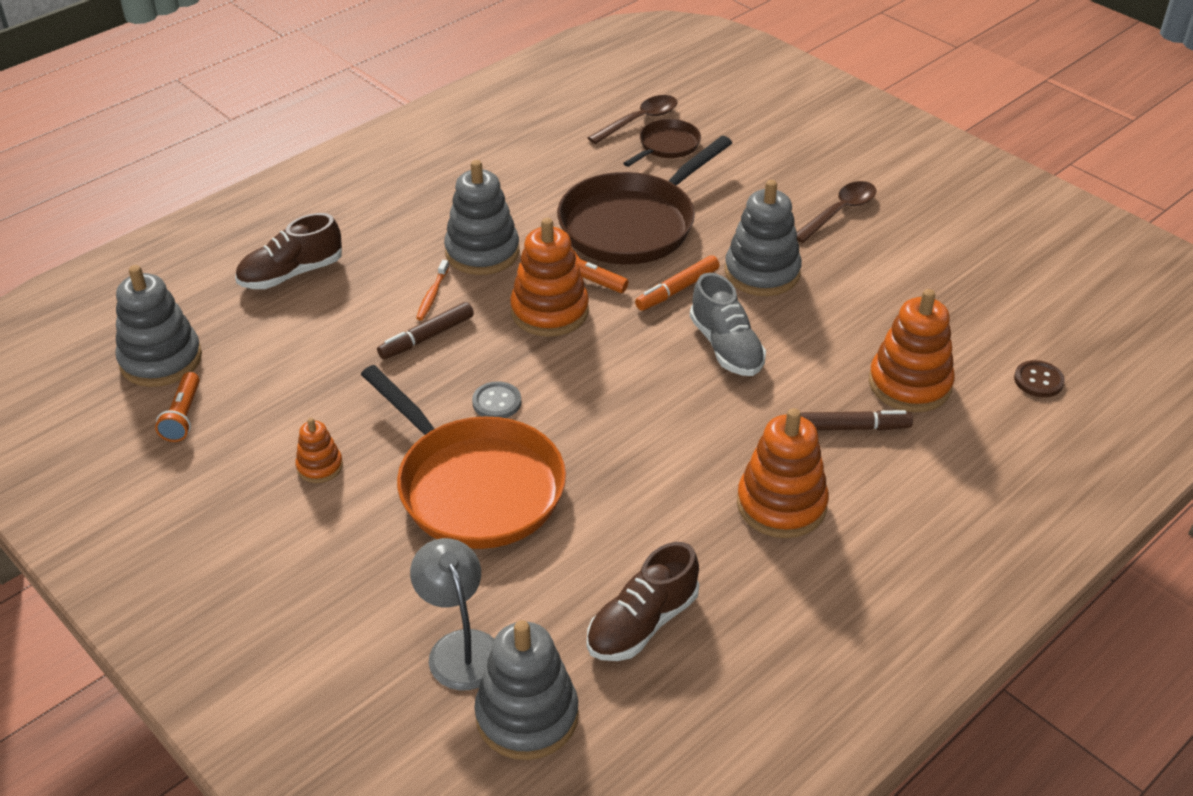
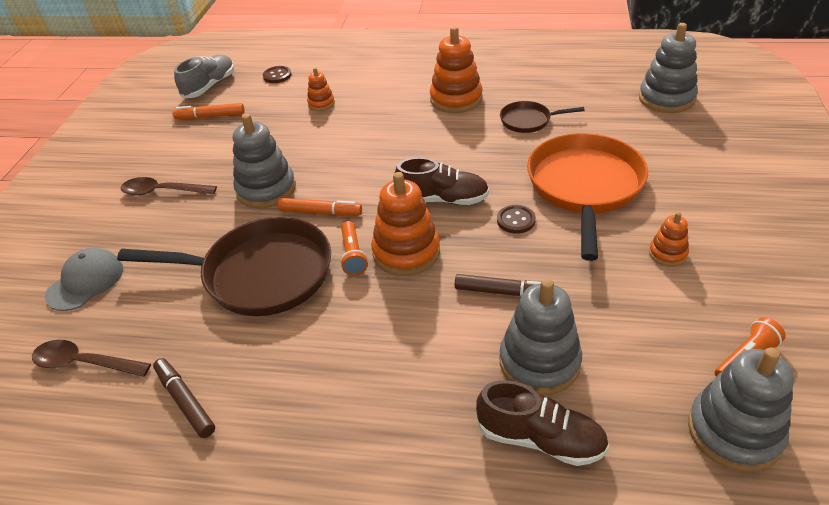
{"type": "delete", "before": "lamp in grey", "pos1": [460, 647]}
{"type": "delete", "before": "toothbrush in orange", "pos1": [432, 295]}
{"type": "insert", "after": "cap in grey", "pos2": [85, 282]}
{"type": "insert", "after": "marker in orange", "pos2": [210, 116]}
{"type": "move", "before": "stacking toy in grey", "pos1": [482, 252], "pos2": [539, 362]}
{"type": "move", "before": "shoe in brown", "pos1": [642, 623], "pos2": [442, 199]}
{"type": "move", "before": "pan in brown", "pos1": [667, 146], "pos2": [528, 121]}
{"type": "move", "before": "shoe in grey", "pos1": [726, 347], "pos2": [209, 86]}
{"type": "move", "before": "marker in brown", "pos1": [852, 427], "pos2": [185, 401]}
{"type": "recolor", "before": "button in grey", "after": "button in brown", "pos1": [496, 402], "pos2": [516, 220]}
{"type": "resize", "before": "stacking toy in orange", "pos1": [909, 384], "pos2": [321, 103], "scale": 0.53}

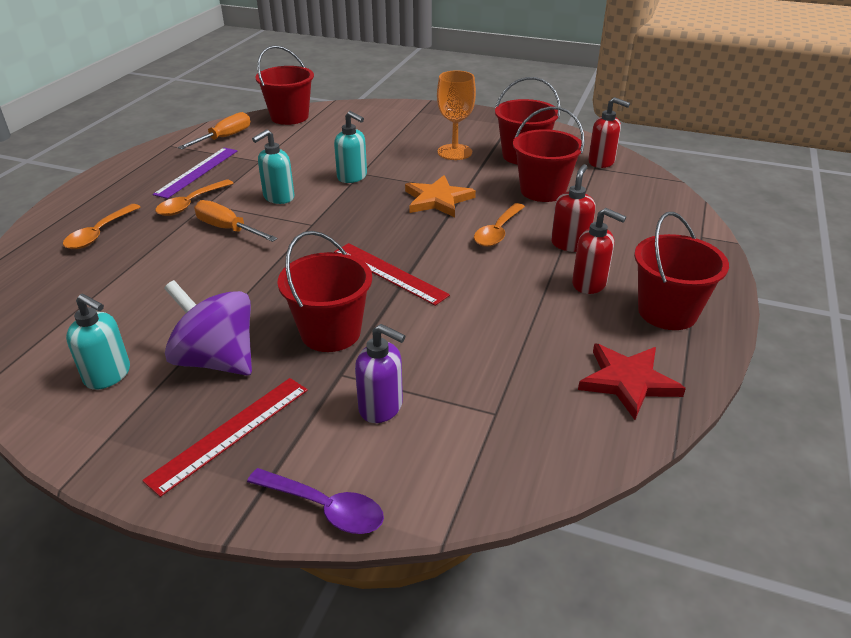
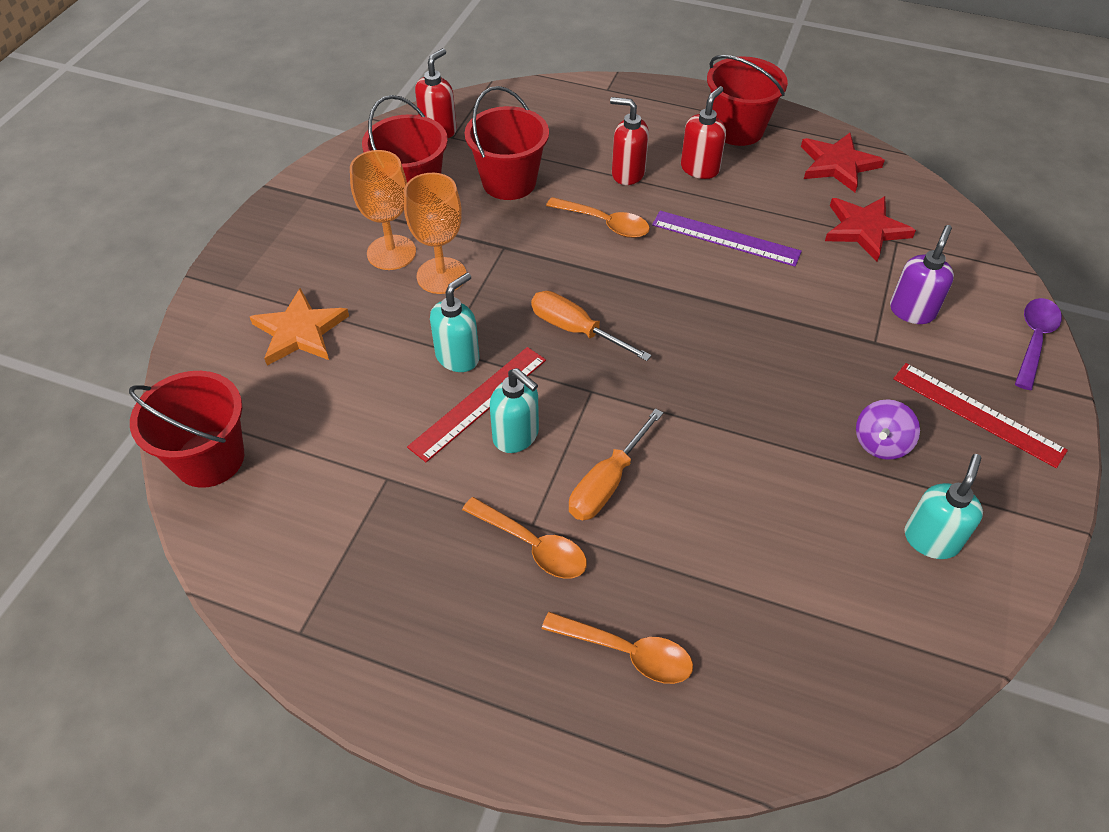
{"type": "delete", "before": "bucket in red", "pos1": [330, 332]}
{"type": "insert", "after": "goblet in orange", "pos2": [441, 276]}
{"type": "insert", "after": "star in red", "pos2": [865, 229]}
{"type": "move", "before": "ruler in purple", "pos1": [197, 172], "pos2": [725, 238]}
{"type": "move", "before": "screwdriver in orange", "pos1": [225, 137], "pos2": [575, 330]}
{"type": "move", "before": "ruler in red", "pos1": [389, 273], "pos2": [479, 402]}
{"type": "move", "before": "star in orange", "pos1": [437, 200], "pos2": [300, 331]}
{"type": "resize", "before": "spinning top in purple", "pos1": [217, 360], "pos2": [880, 443], "scale": 0.56}

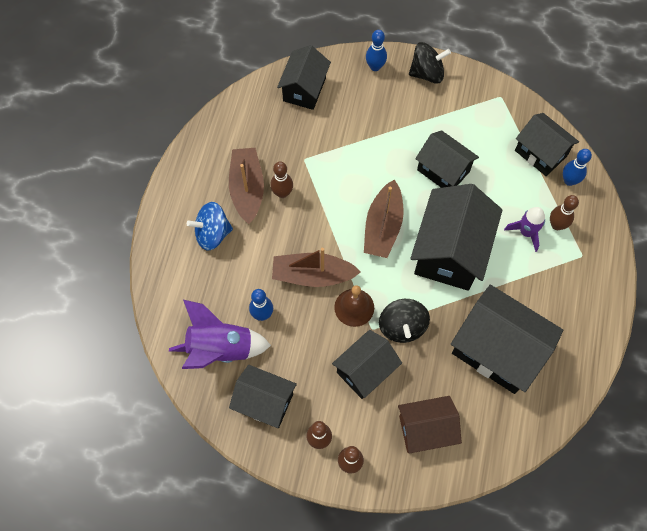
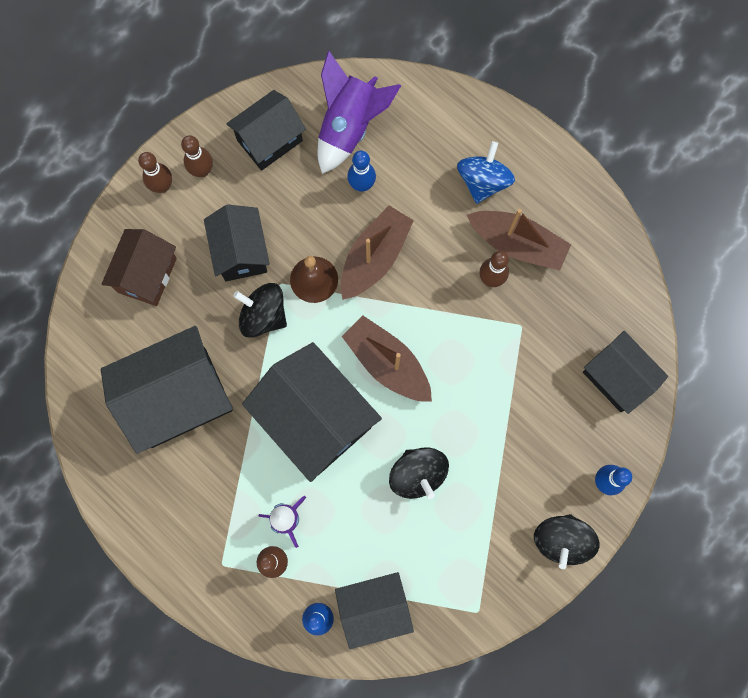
{"type": "replace", "before": "house in black", "after": "spinning top in black", "pos1": [443, 170], "pos2": [417, 474]}

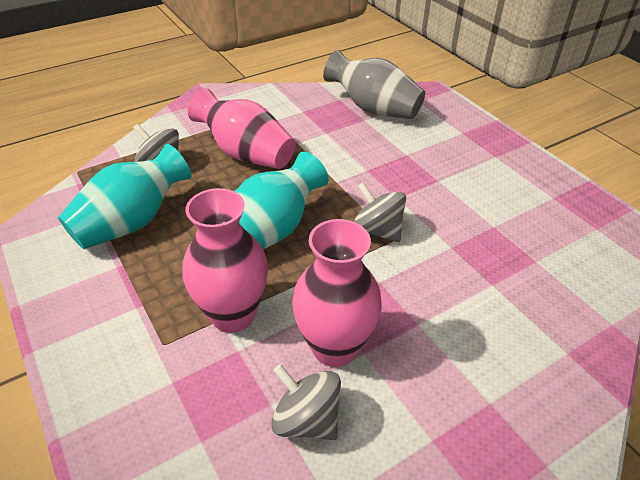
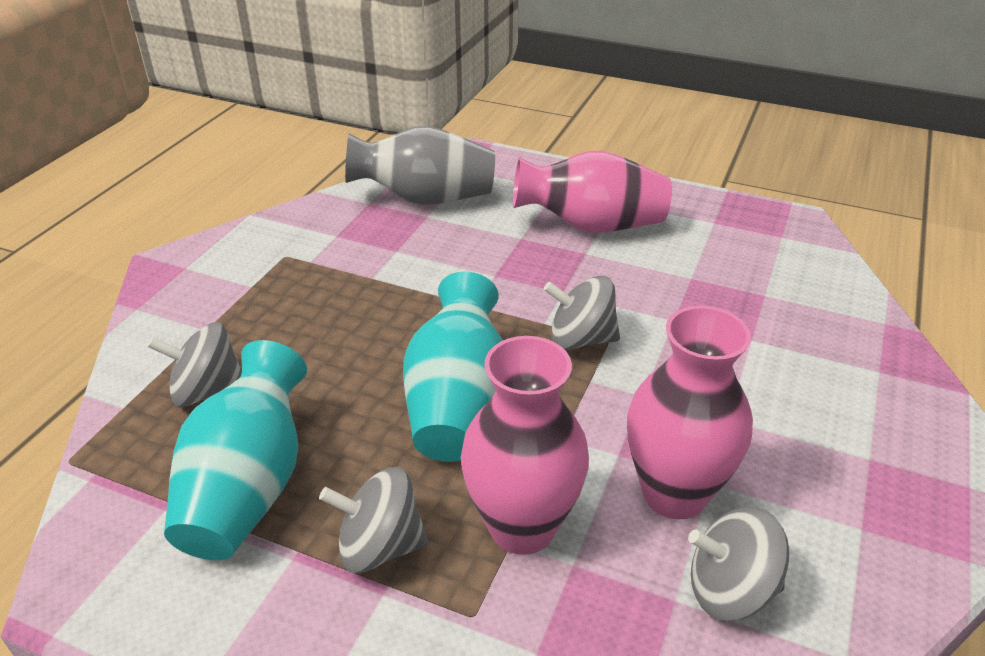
{"type": "insert", "after": "spinning top in grey", "pos2": [380, 546]}
{"type": "move", "before": "vase in pink", "pos1": [246, 154], "pos2": [591, 225]}

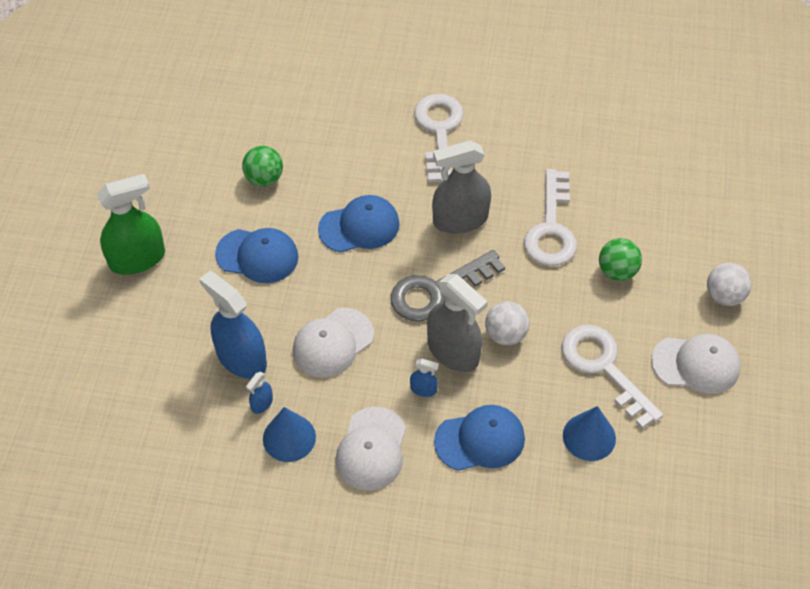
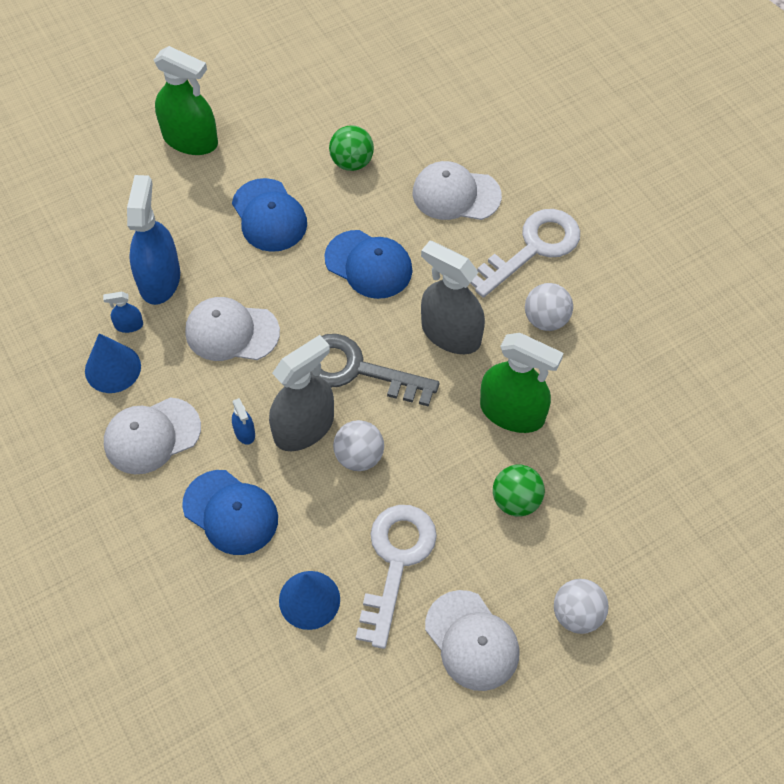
{"type": "insert", "after": "cap in white", "pos2": [456, 194]}
{"type": "insert", "after": "ball in white", "pos2": [546, 319]}
{"type": "replace", "before": "key in white", "after": "spray bottle in green", "pos1": [551, 228], "pos2": [512, 412]}
{"type": "rotate", "before": "spray bottle in grey", "pos1": [453, 351], "pos2": [304, 427], "turn": -135}

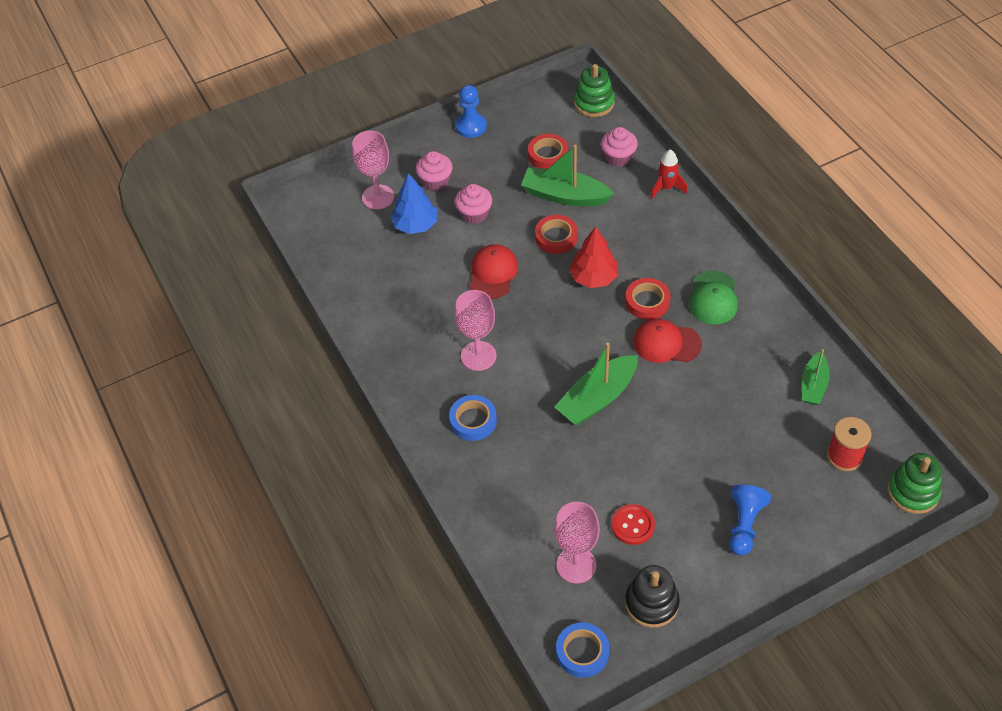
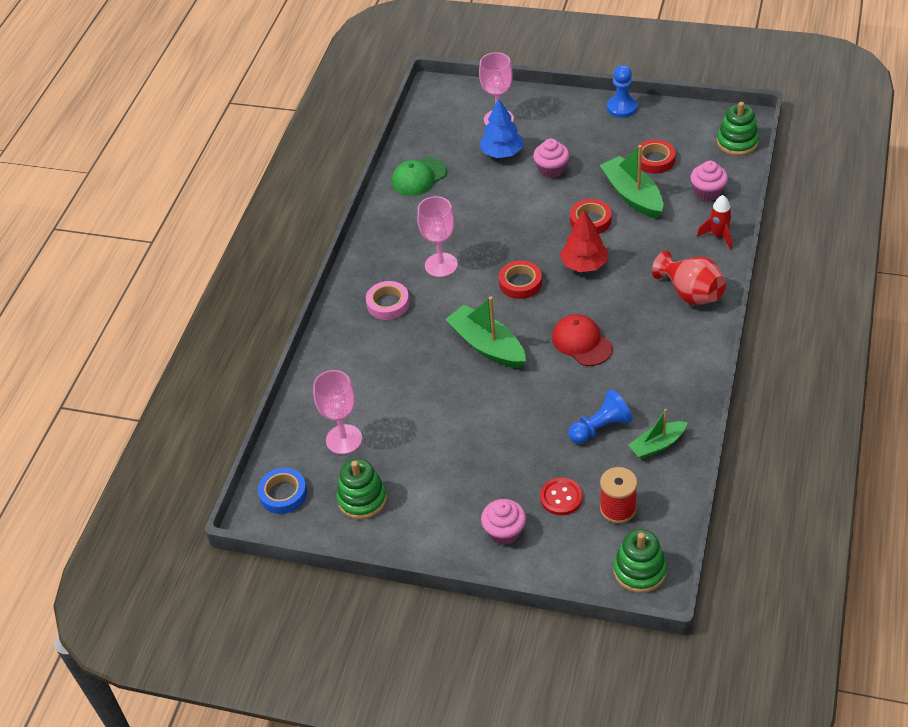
{"type": "delete", "before": "cap in red", "pos1": [493, 273]}
{"type": "insert", "after": "vase in red", "pos2": [690, 293]}
{"type": "move", "before": "cupcake in pink", "pos1": [435, 181], "pos2": [504, 531]}
{"type": "move", "before": "button in red", "pos1": [632, 525], "pos2": [561, 497]}
{"type": "move", "before": "tape in red", "pos1": [647, 302], "pos2": [520, 283]}
{"type": "move", "before": "cap in green", "pos1": [713, 298], "pos2": [419, 177]}
{"type": "move", "before": "pawn in blue", "pos1": [744, 525], "pos2": [600, 427]}
{"type": "recolor", "before": "tape in blue", "after": "tape in pink", "pos1": [473, 421], "pos2": [388, 304]}
{"type": "recolor", "before": "stacking toy in black", "after": "stacking toy in green", "pos1": [651, 603], "pos2": [362, 499]}
{"type": "rotate", "before": "boat in green", "pos1": [597, 398], "pos2": [487, 346], "turn": 45}

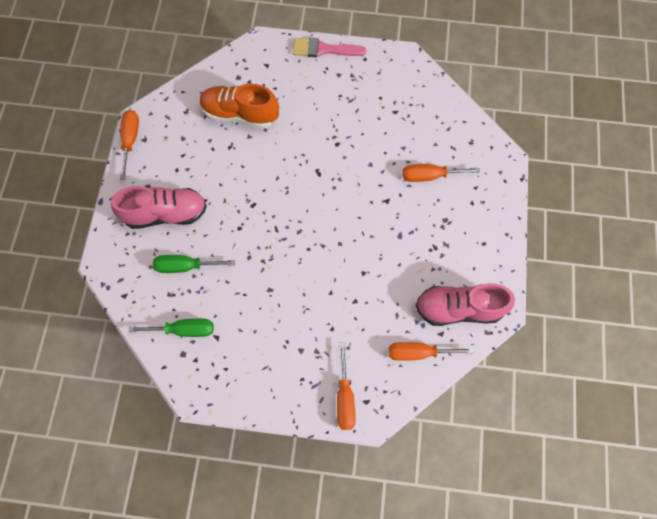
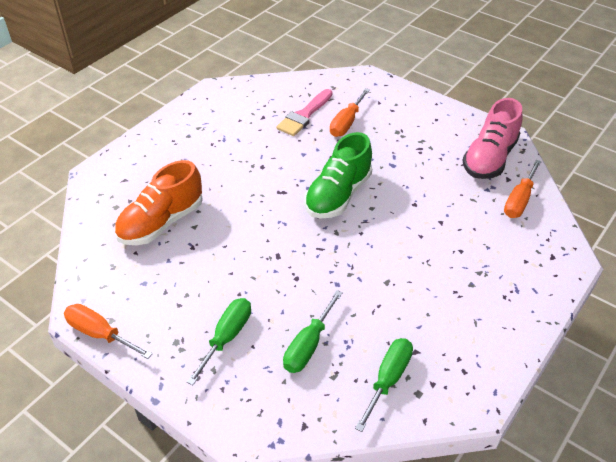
{"type": "delete", "before": "screwdriver in orange", "pos1": [345, 397]}
{"type": "insert", "after": "shoe in green", "pos2": [338, 195]}
{"type": "move", "before": "brush in pink", "pos1": [323, 49], "pos2": [304, 115]}
{"type": "replace", "before": "shoe in pink", "after": "screwdriver in green", "pos1": [166, 213], "pos2": [227, 337]}

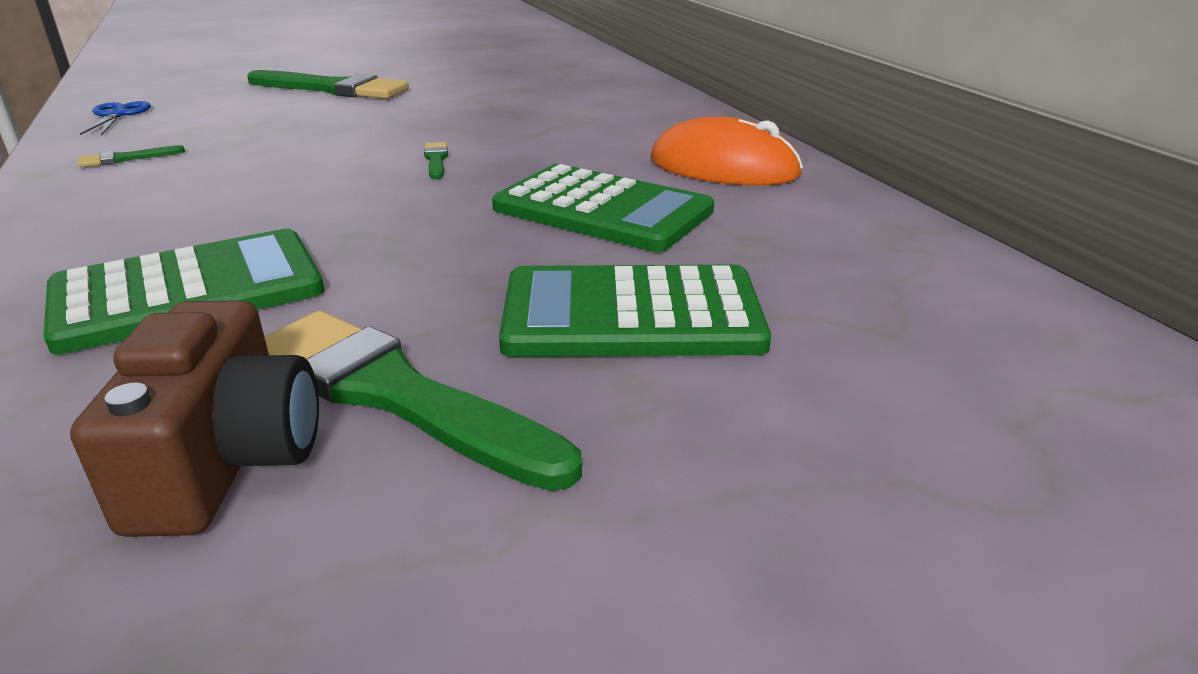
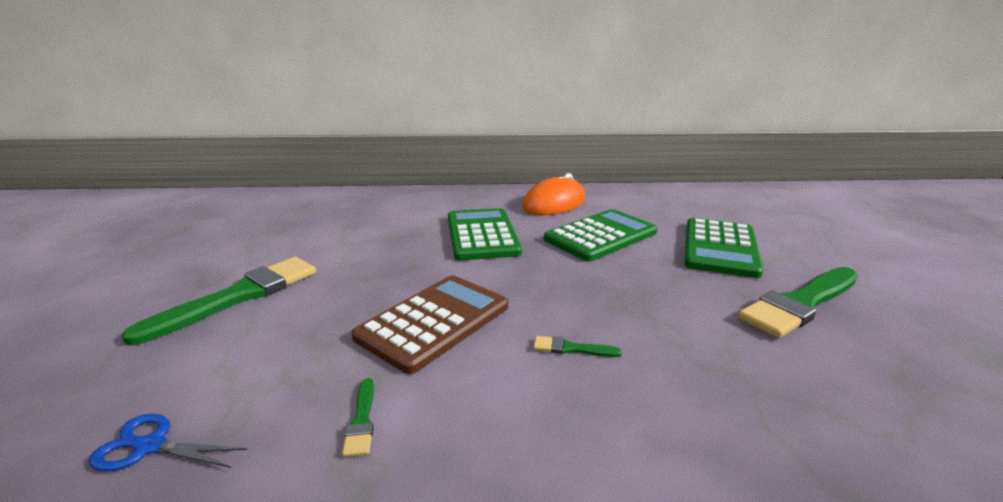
{"type": "delete", "before": "camera in brown", "pos1": [227, 460]}
{"type": "insert", "after": "calculator in brown", "pos2": [434, 322]}
{"type": "move", "before": "calculator in green", "pos1": [189, 291], "pos2": [482, 235]}
{"type": "move", "before": "brush in green", "pos1": [436, 160], "pos2": [571, 348]}

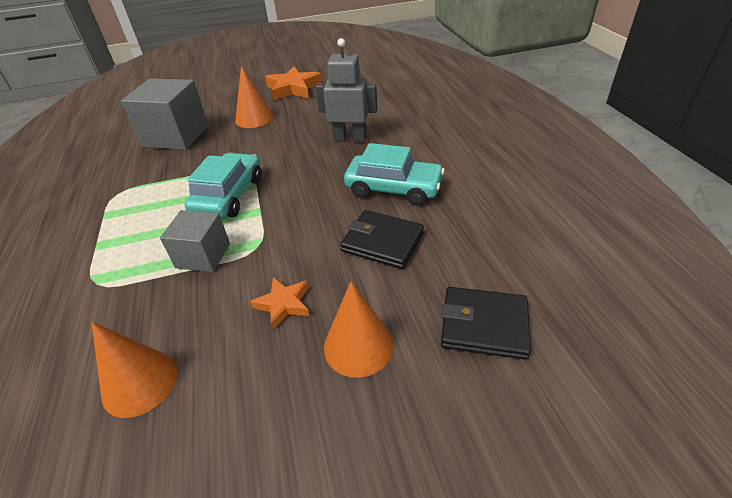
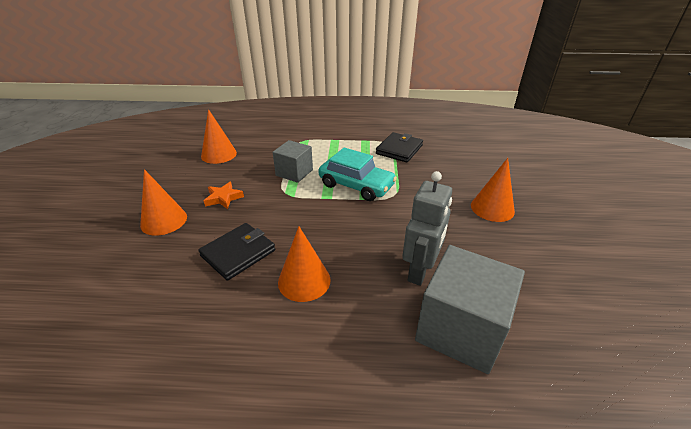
{"type": "delete", "before": "star in orange", "pos1": [293, 88]}
{"type": "move", "before": "cube in grey", "pos1": [176, 136], "pos2": [460, 329]}
{"type": "move", "before": "wallet in black", "pos1": [484, 325], "pos2": [399, 149]}
{"type": "replace", "before": "car in turquoise", "after": "cone in orange", "pos1": [393, 188], "pos2": [304, 281]}

